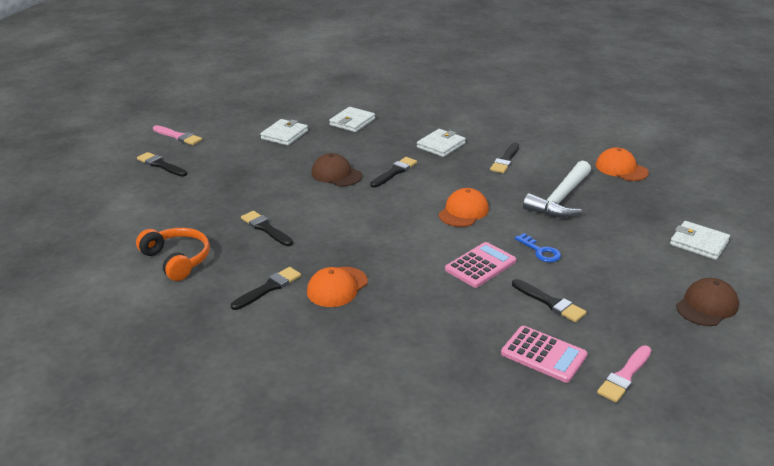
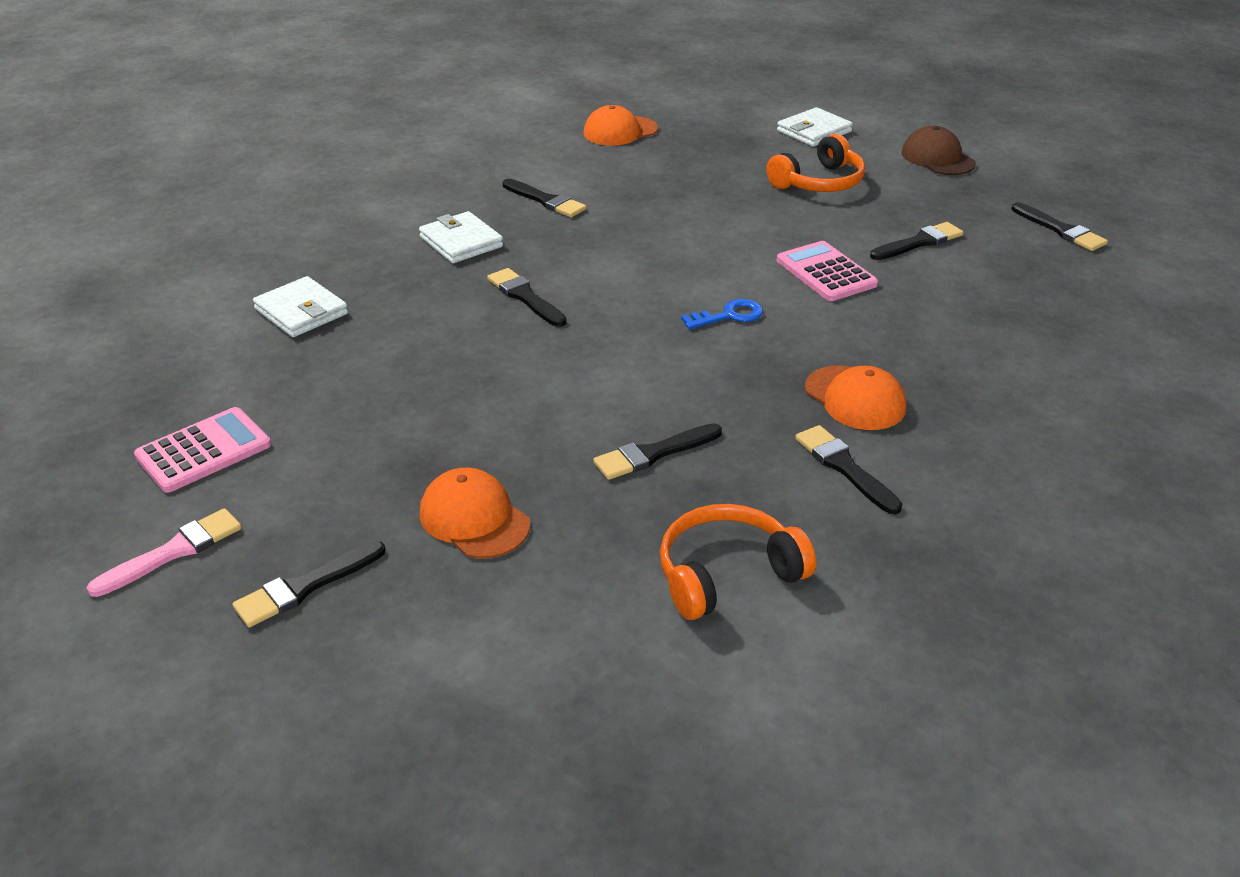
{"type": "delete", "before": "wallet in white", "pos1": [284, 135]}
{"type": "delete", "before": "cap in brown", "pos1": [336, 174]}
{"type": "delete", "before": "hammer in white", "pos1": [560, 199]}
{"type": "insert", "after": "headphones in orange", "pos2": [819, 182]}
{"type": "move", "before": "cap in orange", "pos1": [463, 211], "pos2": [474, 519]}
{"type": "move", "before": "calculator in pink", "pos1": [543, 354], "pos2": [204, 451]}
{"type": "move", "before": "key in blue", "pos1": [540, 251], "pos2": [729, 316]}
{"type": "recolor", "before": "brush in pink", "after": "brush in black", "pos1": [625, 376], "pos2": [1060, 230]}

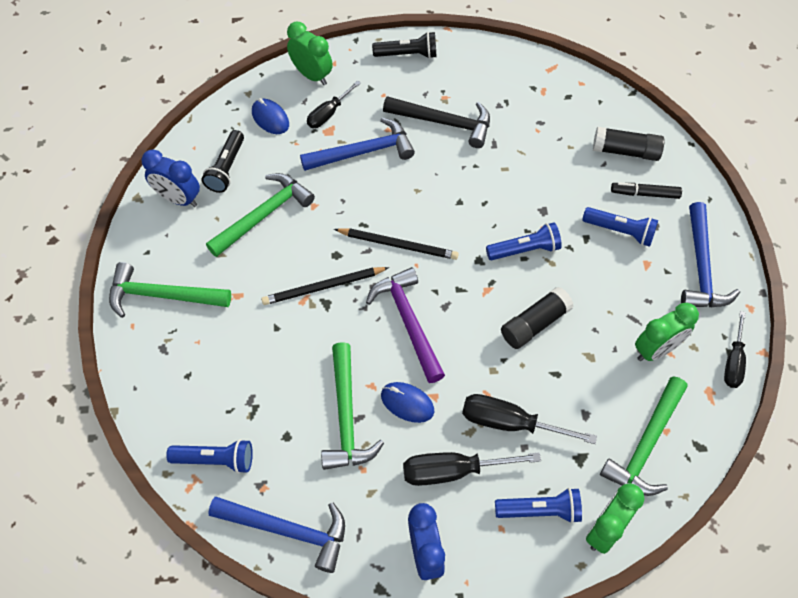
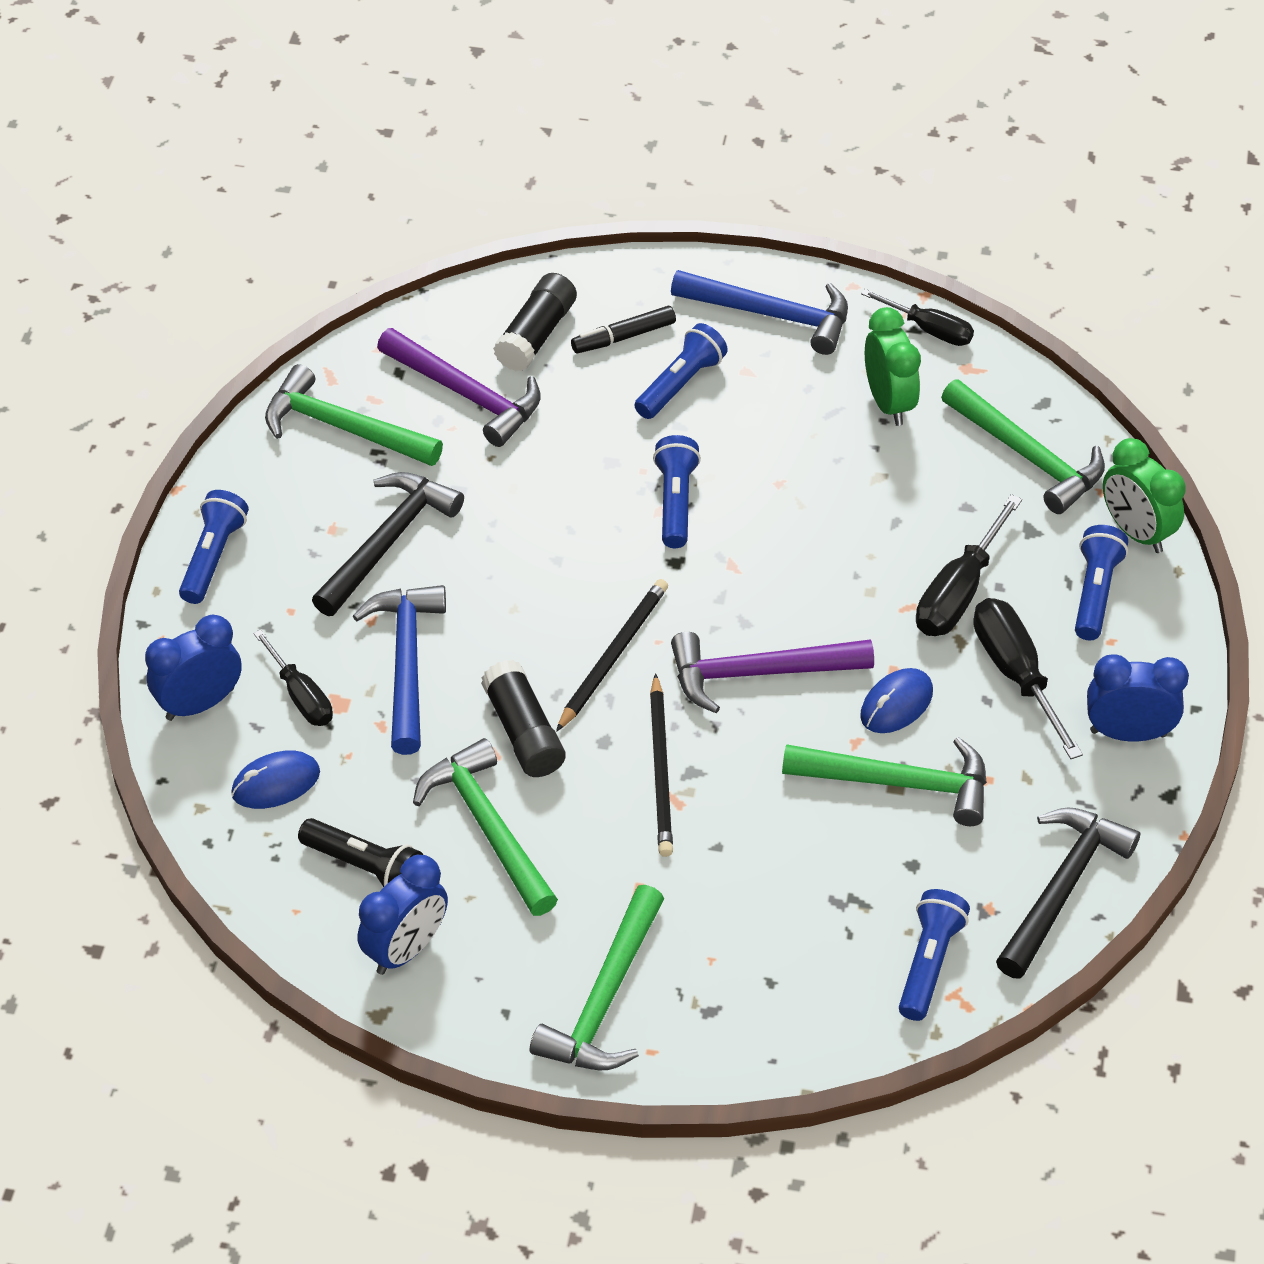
{"type": "insert", "after": "hammer in green", "pos2": [343, 427]}
{"type": "insert", "after": "hammer in purple", "pos2": [466, 395]}
{"type": "move", "before": "glue stick in black", "pos1": [535, 324], "pos2": [524, 732]}
{"type": "recolor", "before": "hammer in blue", "after": "hammer in black", "pos1": [288, 530], "pos2": [1062, 888]}
{"type": "recolor", "before": "clock in green", "after": "clock in blue", "pos1": [312, 75], "pos2": [200, 703]}
{"type": "recolor", "before": "flashlight in black", "after": "flashlight in blue", "pos1": [407, 54], "pos2": [213, 557]}
{"type": "rotate", "before": "screwdriver in black", "pos1": [453, 471], "pos2": [1016, 674], "turn": 150}
{"type": "rotate", "before": "marker in black", "pos1": [644, 194], "pos2": [623, 337], "turn": 45}

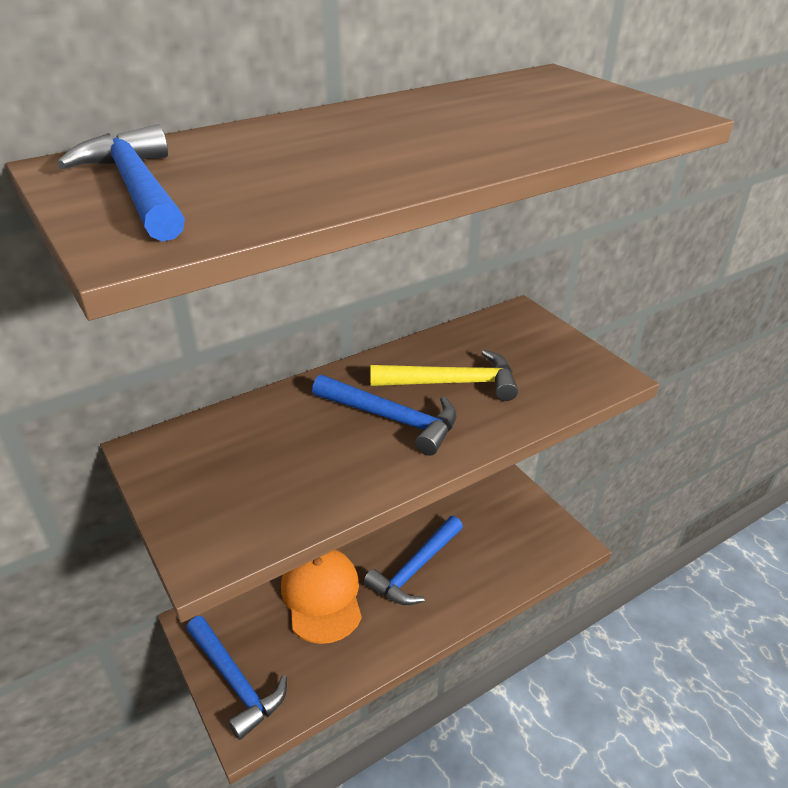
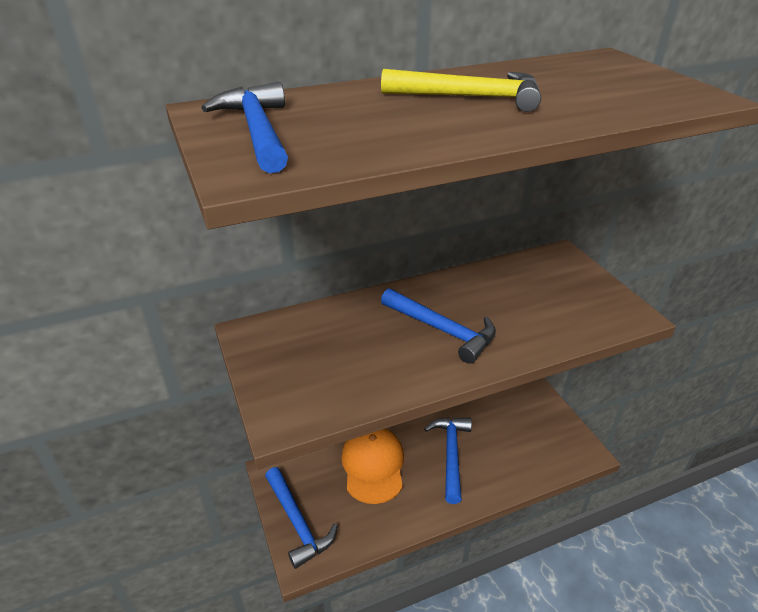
{"type": "move", "before": "hammer in yellow", "pos1": [452, 383], "pos2": [470, 97]}
{"type": "rotate", "before": "hammer in blue", "pos1": [415, 569], "pos2": [451, 454], "turn": 135}

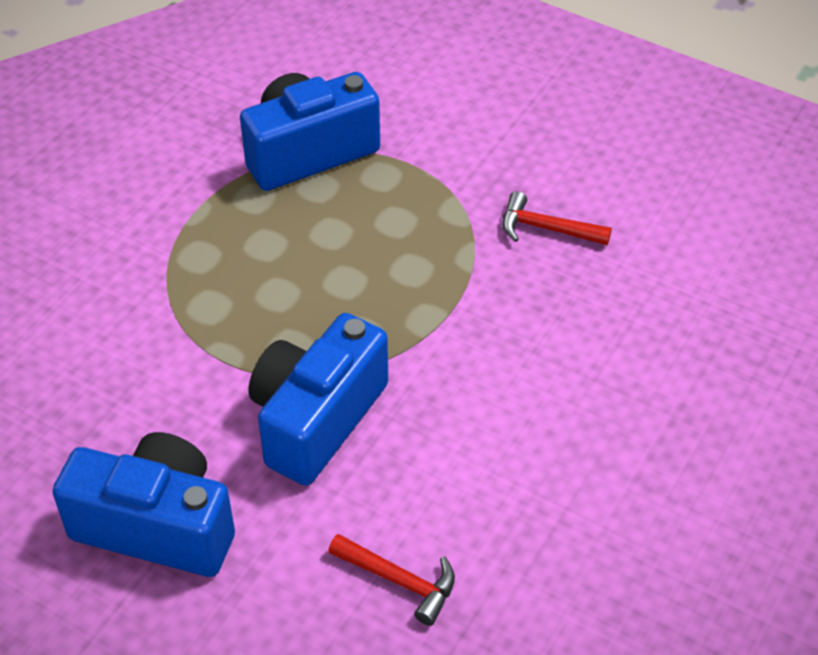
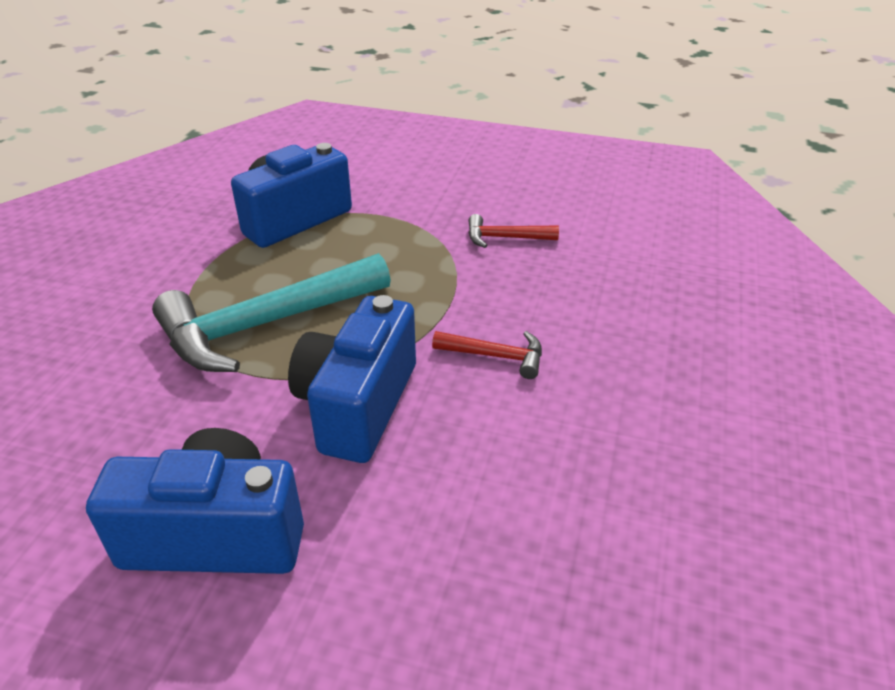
{"type": "insert", "after": "hammer in turquoise", "pos2": [266, 324]}
{"type": "move", "before": "hammer in red", "pos1": [399, 581], "pos2": [495, 356]}

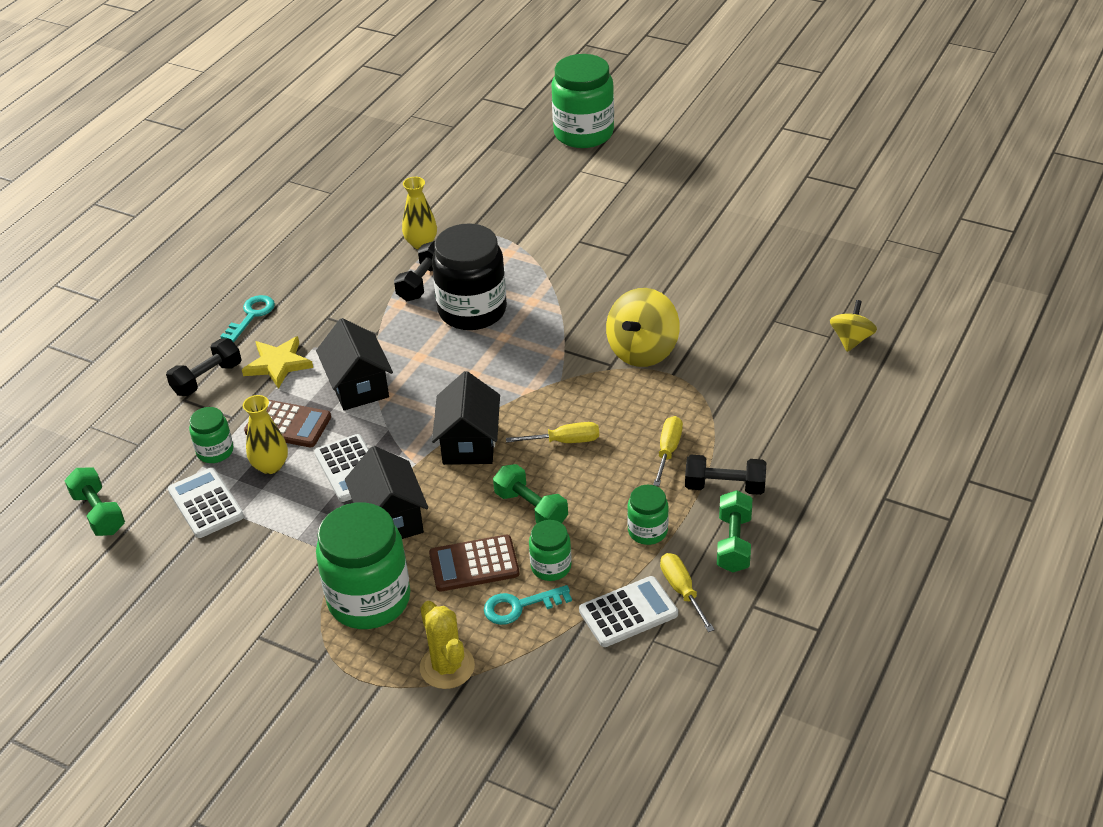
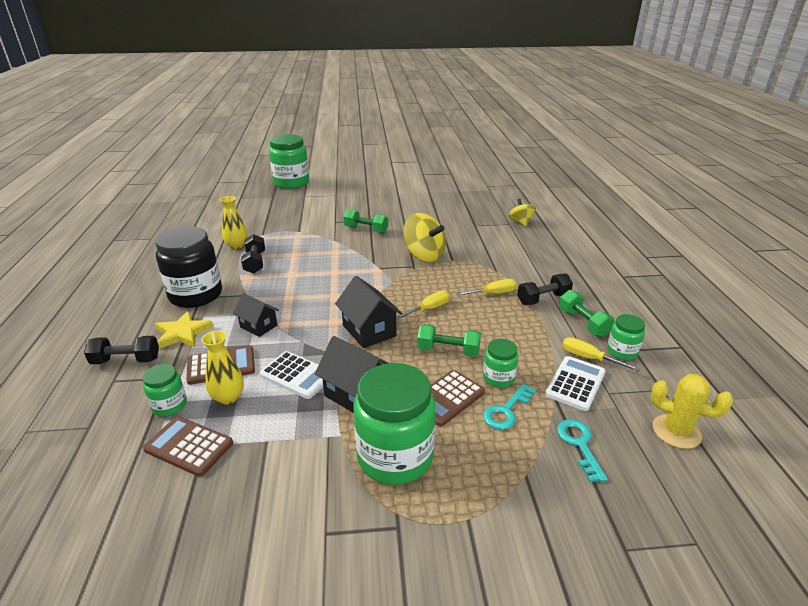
{"type": "move", "before": "dumbbell in green", "pos1": [99, 513], "pos2": [366, 230]}
{"type": "move", "before": "key in turquoise", "pos1": [251, 316], "pos2": [579, 445]}
{"type": "move", "before": "cactus in yellow", "pos1": [447, 667], "pos2": [676, 431]}
{"type": "move", "before": "jar in black", "pos1": [472, 310], "pos2": [196, 295]}
{"type": "move", "before": "jar in green", "pos1": [647, 531], "pos2": [622, 352]}
{"type": "recolor", "before": "calculator in white", "after": "calculator in brown", "pos1": [206, 503], "pos2": [189, 446]}
{"type": "rotate", "before": "dumbbell in black", "pos1": [207, 379], "pos2": [126, 360], "turn": 75}
{"type": "rotate", "before": "spinning top in yellow", "pos1": [642, 351], "pos2": [424, 255], "turn": -45}
{"type": "rotate", "before": "screwdriver in yellow", "pos1": [668, 451], "pos2": [492, 293], "turn": 90}
{"type": "resize", "before": "house in black", "pos1": [358, 386], "pos2": [258, 326], "scale": 0.65}

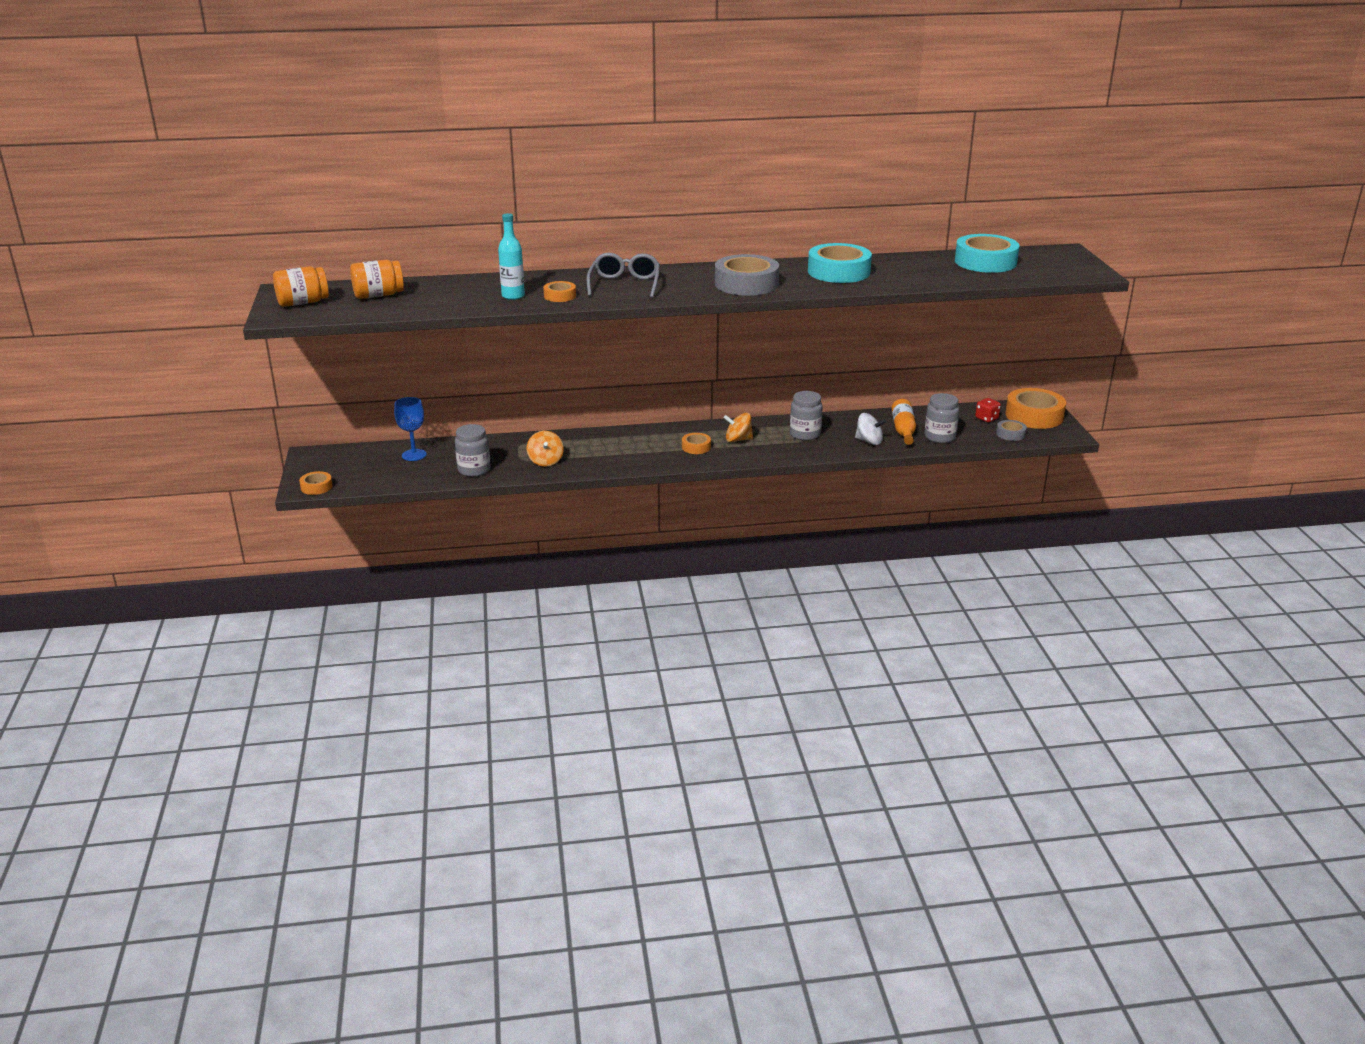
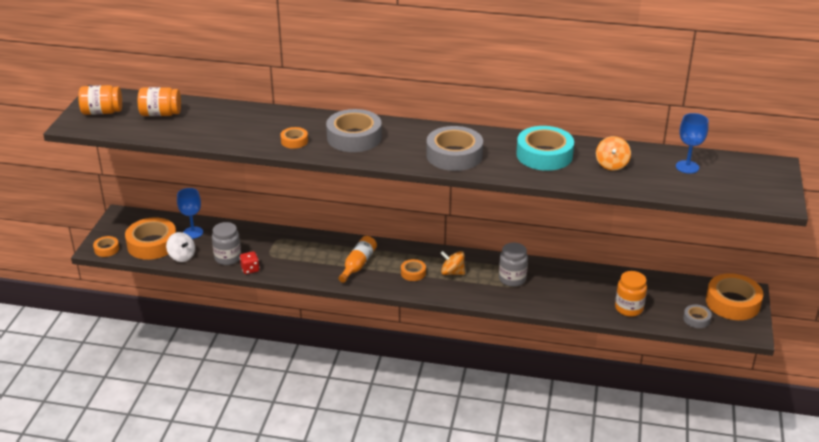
{"type": "delete", "before": "bottle in turquoise", "pos1": [513, 296]}
{"type": "insert", "after": "tape in orange", "pos2": [152, 244]}
{"type": "move", "before": "spinning top in orange", "pos1": [545, 461], "pos2": [611, 164]}
{"type": "move", "before": "spinning top in white", "pos1": [869, 441], "pos2": [182, 256]}
{"type": "move", "before": "bottle in orange", "pos1": [903, 430], "pos2": [358, 264]}
{"type": "move", "before": "dice in red", "pos1": [986, 418], "pos2": [250, 269]}
{"type": "replace", "before": "glasses in grey", "after": "tape in grey", "pos1": [624, 285], "pos2": [354, 137]}
{"type": "replace", "before": "tape in turquoise", "after": "goblet in blue", "pos1": [985, 262], "pos2": [687, 167]}
{"type": "recolor", "before": "jar in grey", "after": "jar in orange", "pos1": [939, 437], "pos2": [629, 308]}

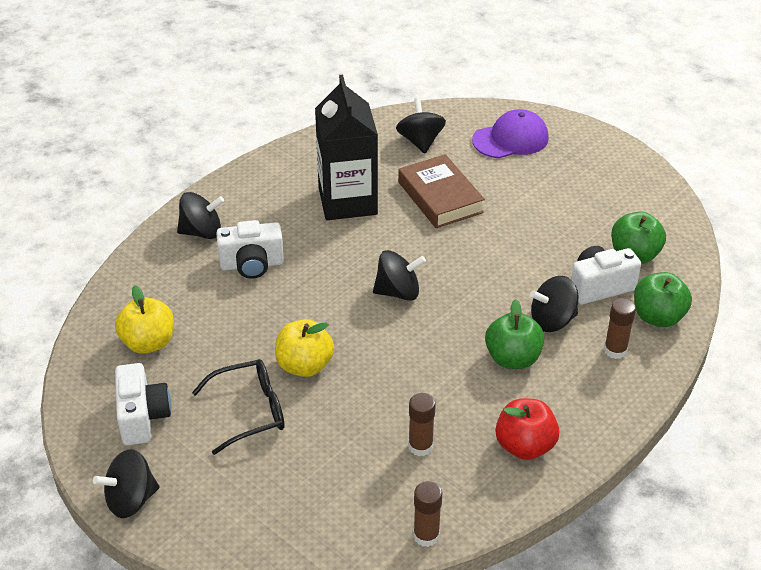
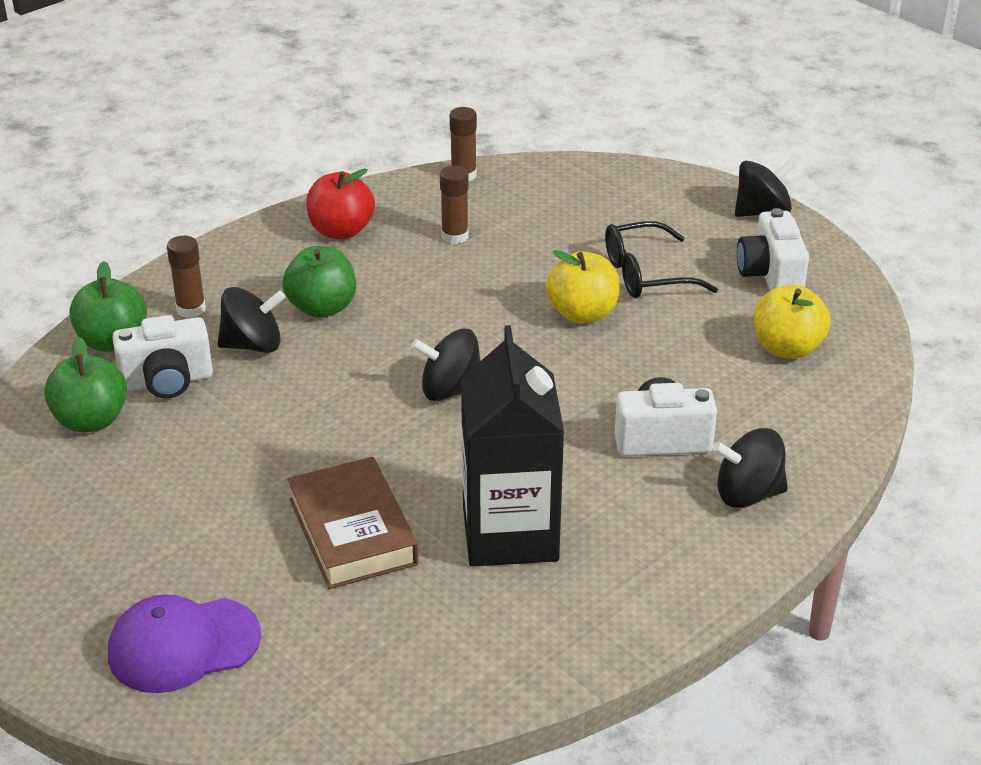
{"type": "delete", "before": "spinning top in black", "pos1": [420, 141]}

